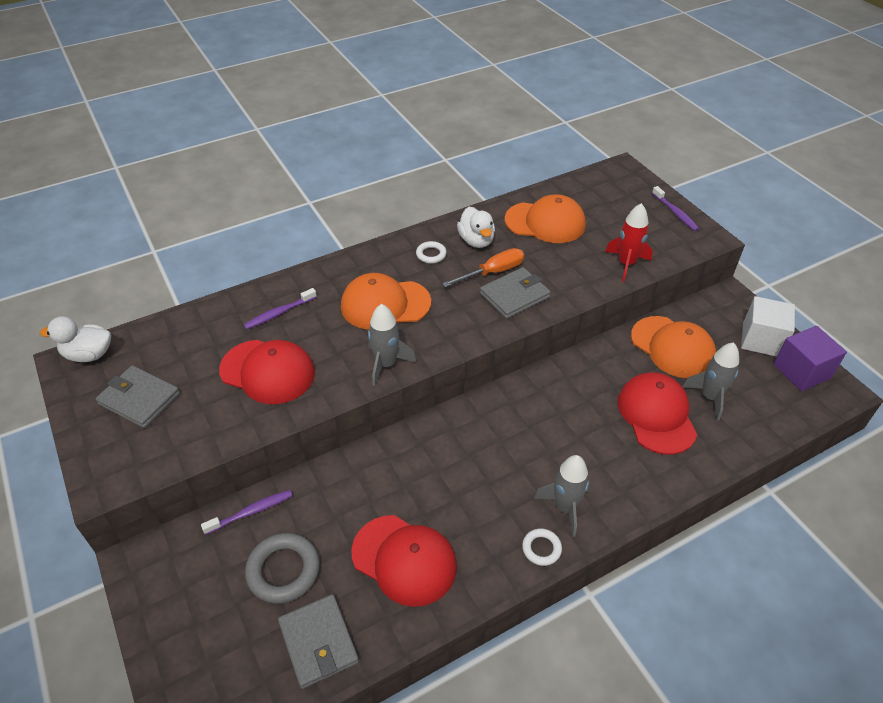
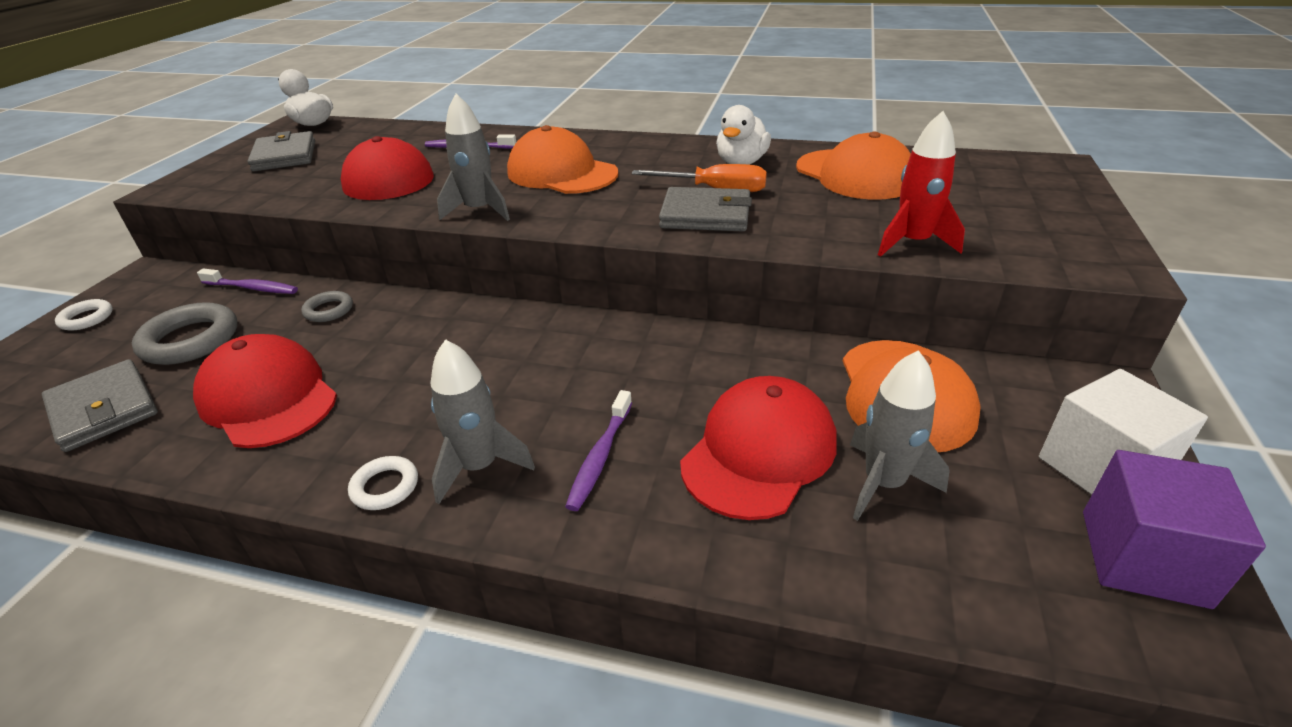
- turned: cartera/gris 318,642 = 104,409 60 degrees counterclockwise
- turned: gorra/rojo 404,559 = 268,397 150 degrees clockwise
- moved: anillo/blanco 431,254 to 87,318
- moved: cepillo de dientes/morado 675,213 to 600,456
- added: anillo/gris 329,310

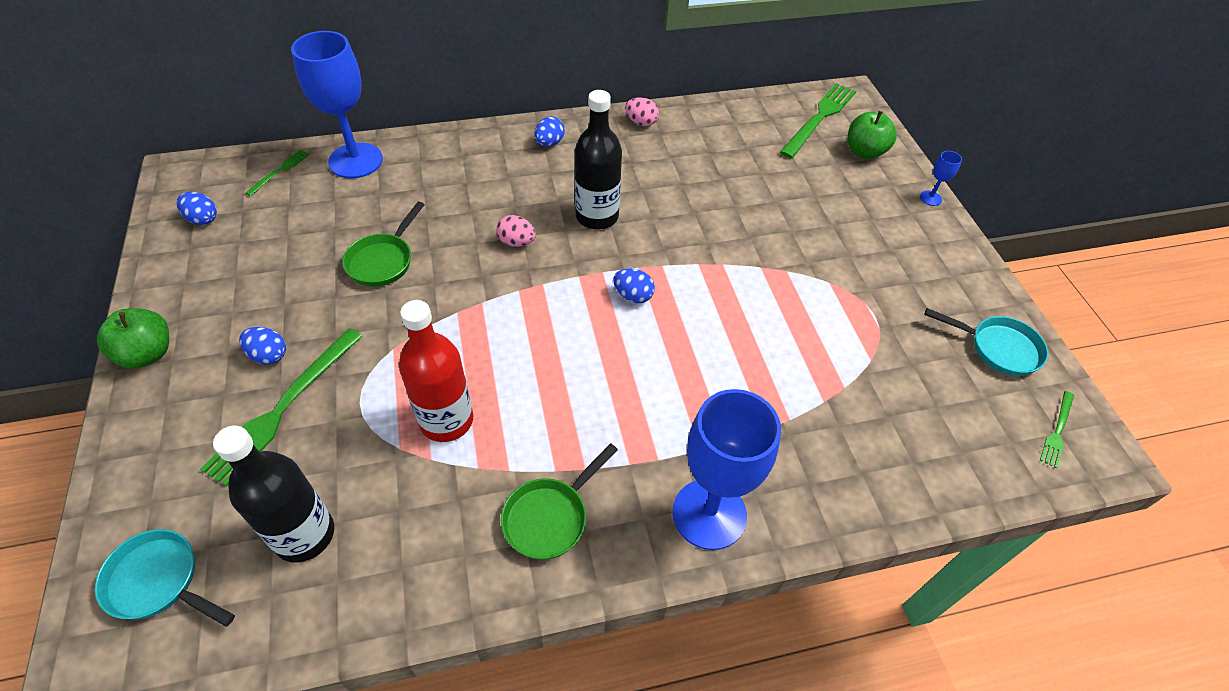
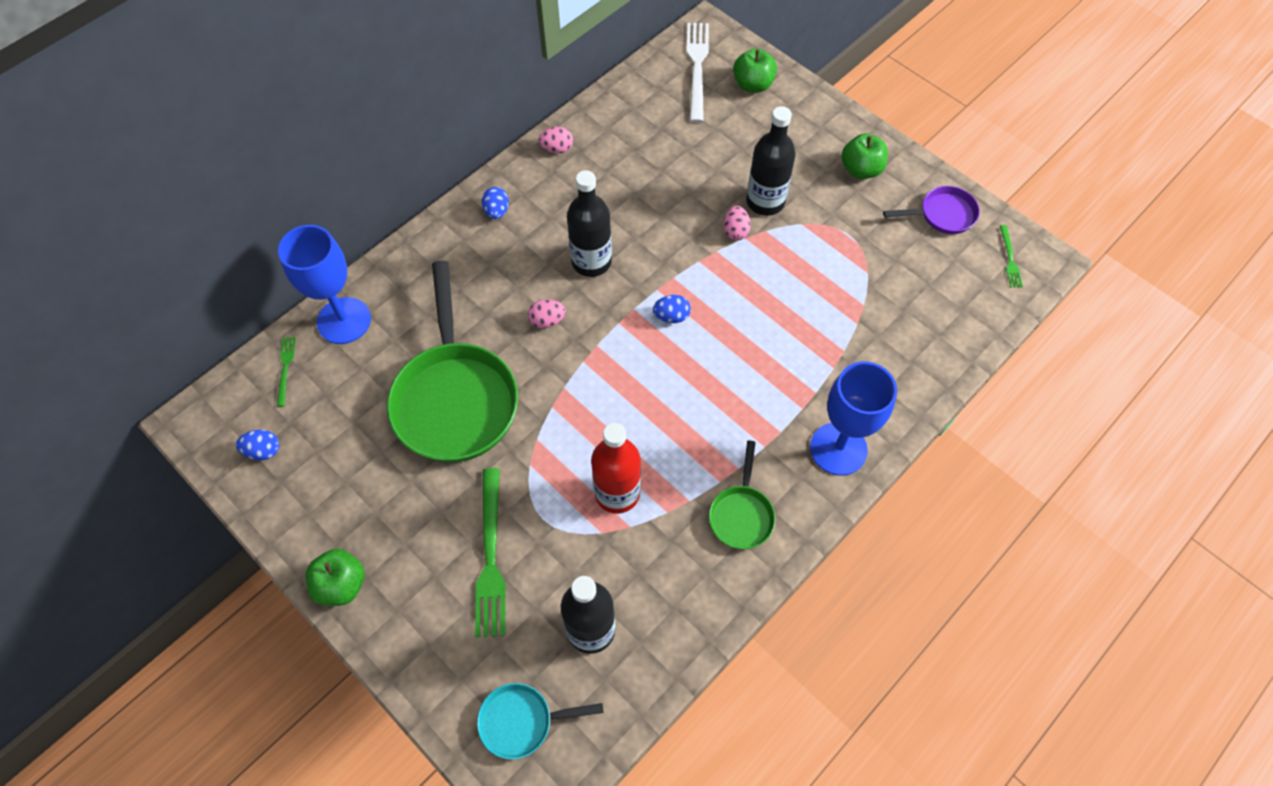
- removed: huevo/azul 268,355
- resized: sartén/verde 383,261 = 455,398 x2.06
- recoloured: tenedor/verde 819,118 to tenedor/blanco 697,67
- removed: copa/azul 930,198
- recoloured: sartén/turquesa 998,348 to sartén/morado 942,215
- added: huevo/rosa 735,231
- added: botella/negro 765,201
- added: manzana/verde 861,170

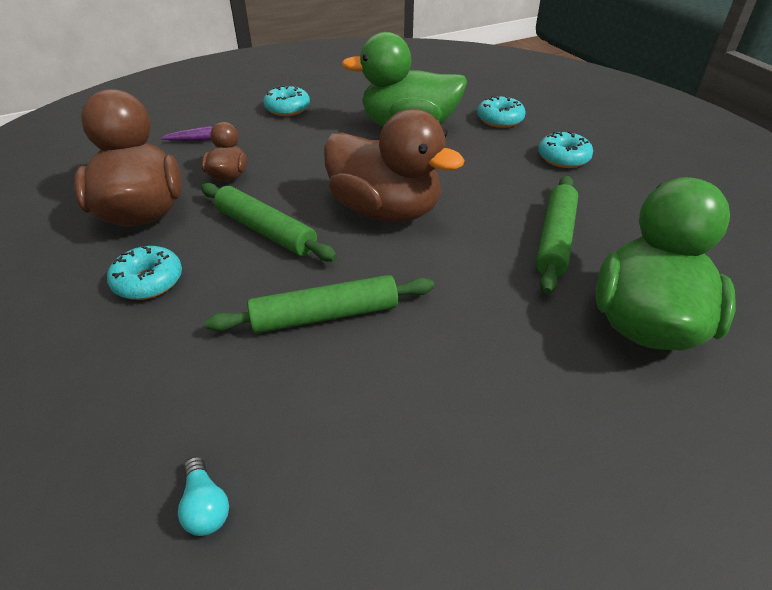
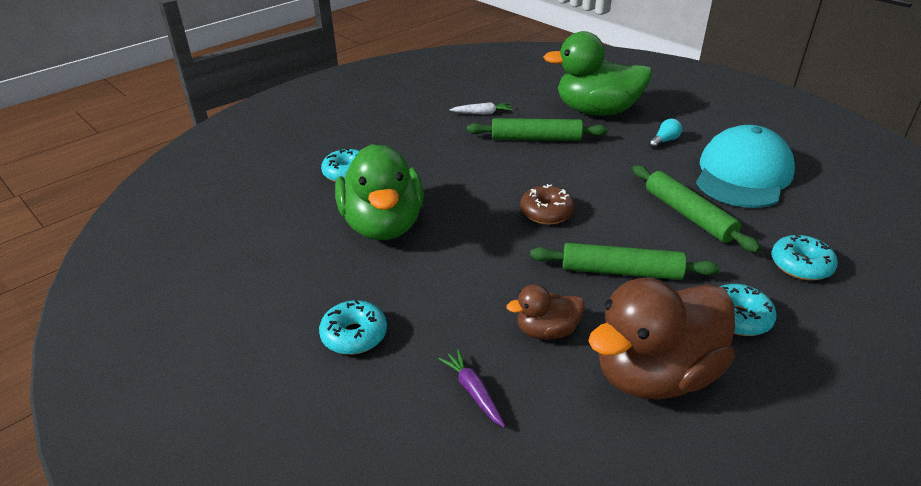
- moved: bombilla/turquesa 205,506 to 664,141
- turned: rodillo/verde 265,231 = 621,271 75 degrees clockwise
- replaced: pato/marrón 385,210 to rosquilla/marrón 546,212
- moved: rosquilla/turquesa 563,158 to 800,265
- added: zanahoria/blanco 482,113
- added: gorra/turquesa 743,174

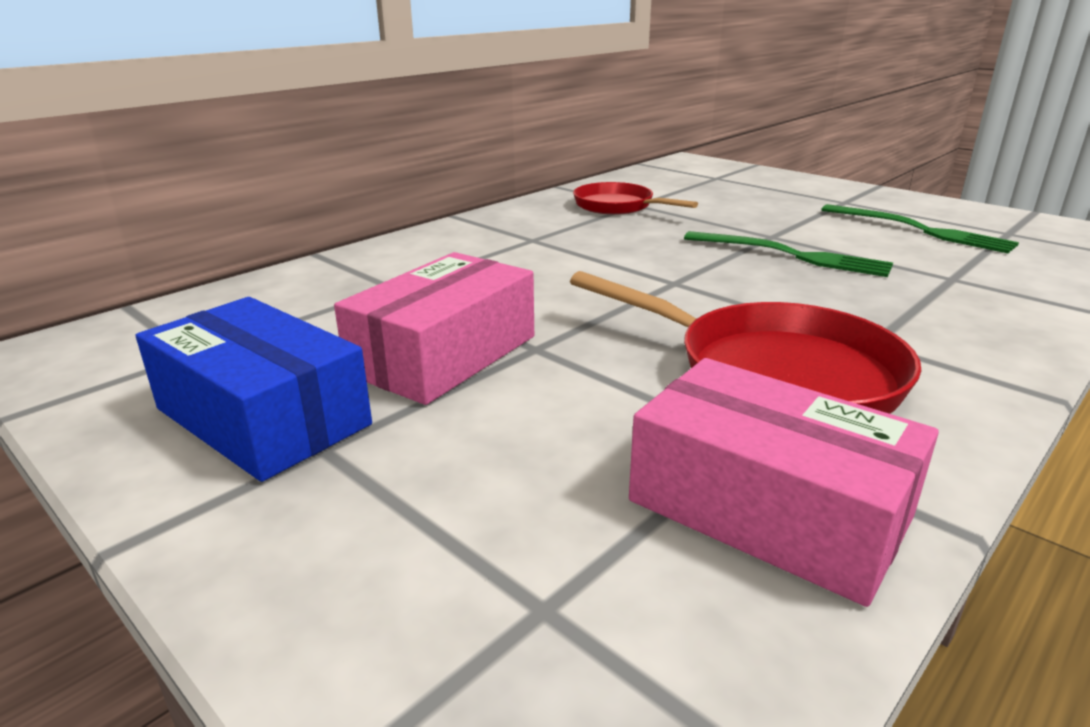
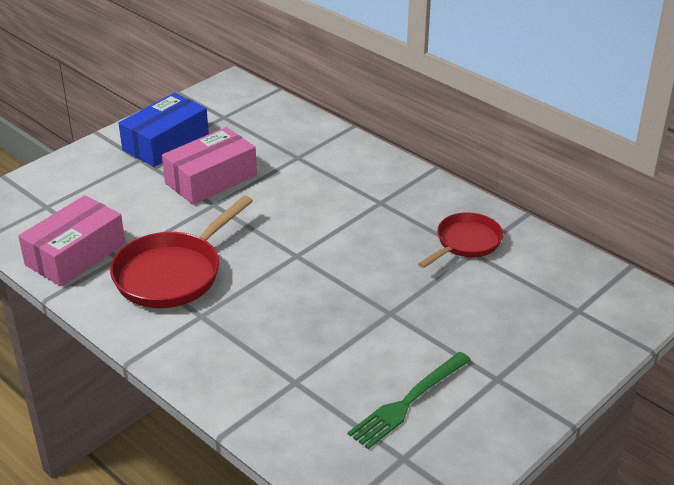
- turned: caja/rosa 444,355 = 211,179 75 degrees counterclockwise
- removed: tenedor/verde 790,255

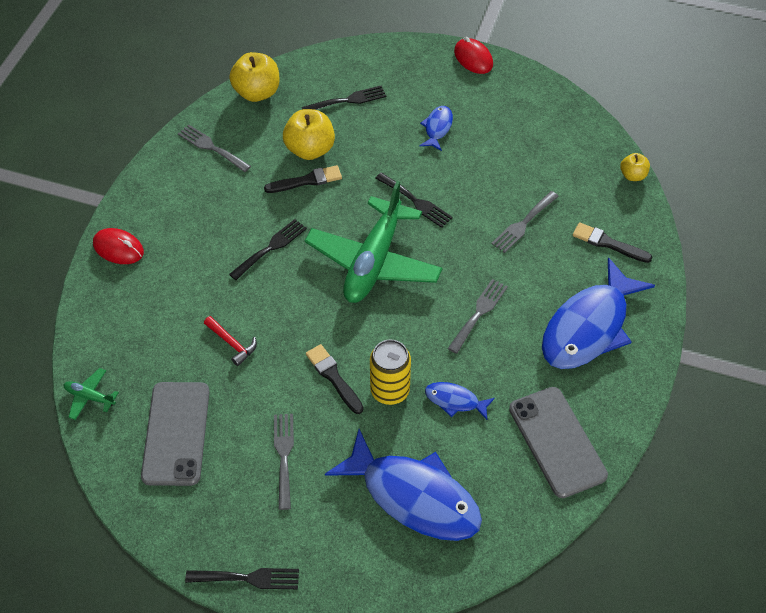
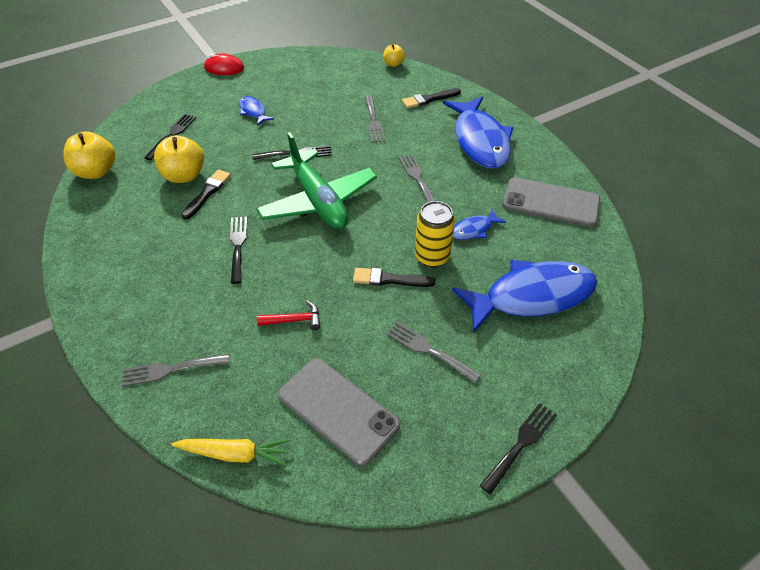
- replaced: avión/verde 90,397 to zanahoria/amarillo 235,454
- removed: ratón/rojo 118,248
- moved: tenedor/gris 211,147 to 170,370

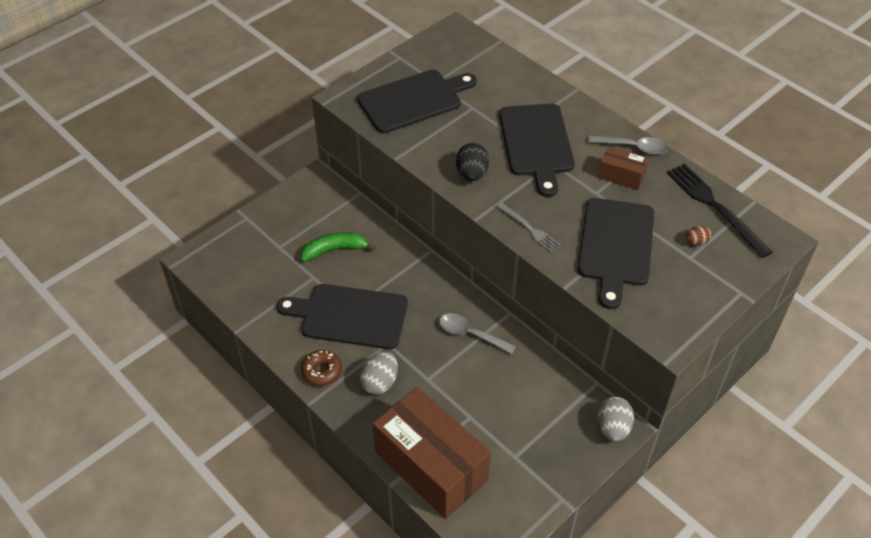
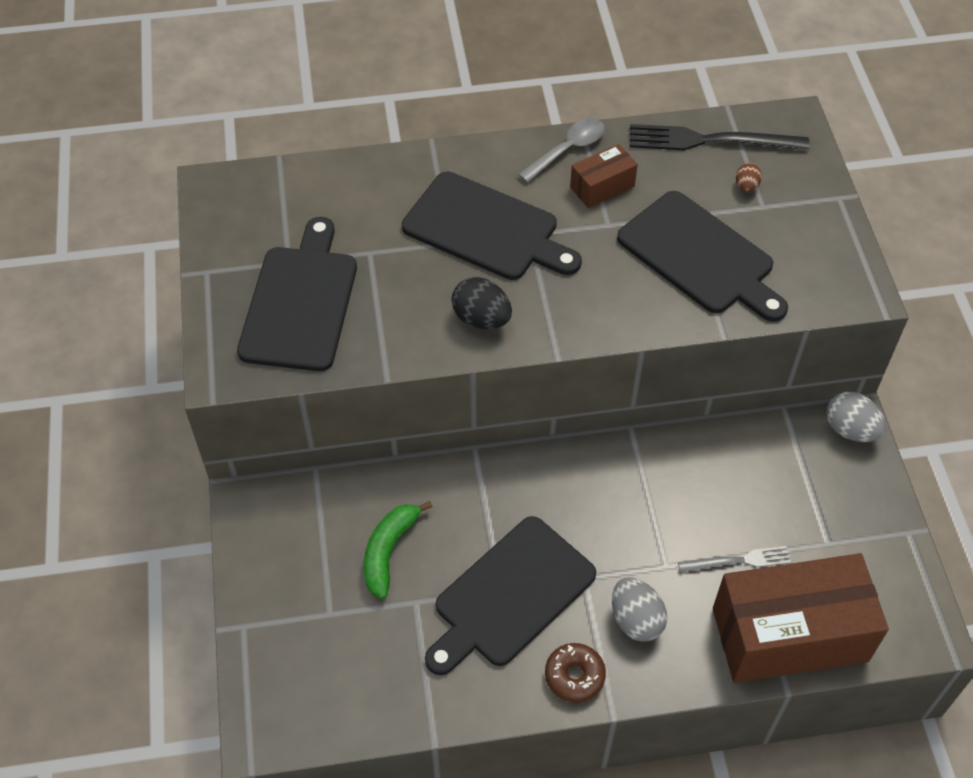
- removed: cuchara/gris 470,334
- moved: tenedor/gris 529,228 to 738,560

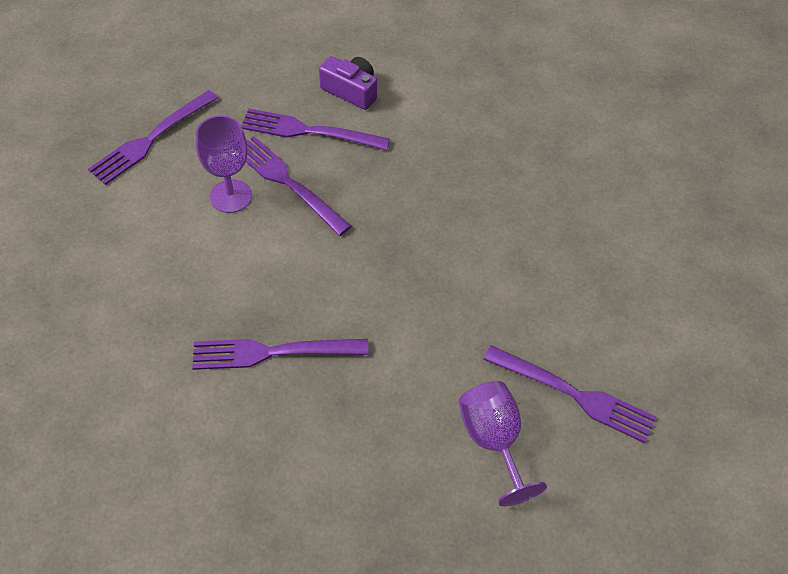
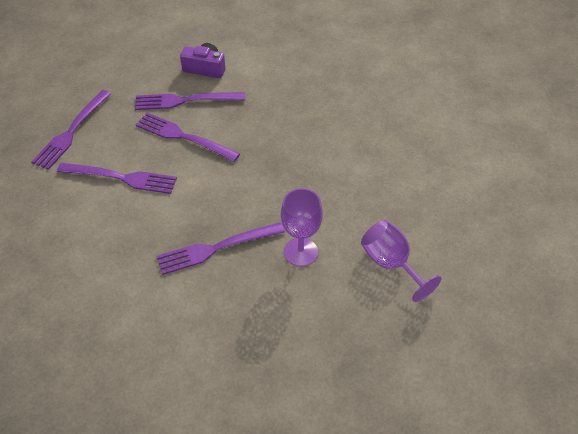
- moved: copa/morado 231,196 to 300,252
- moved: tenedor/morado 575,395 to 122,178

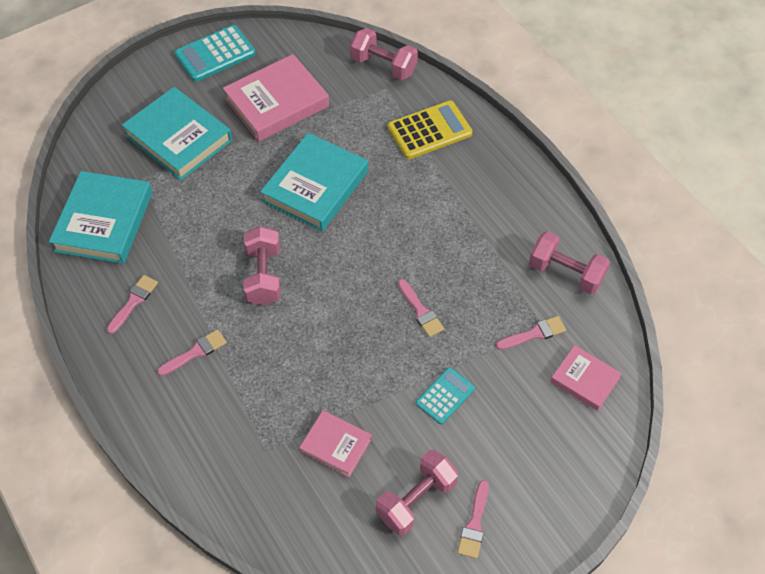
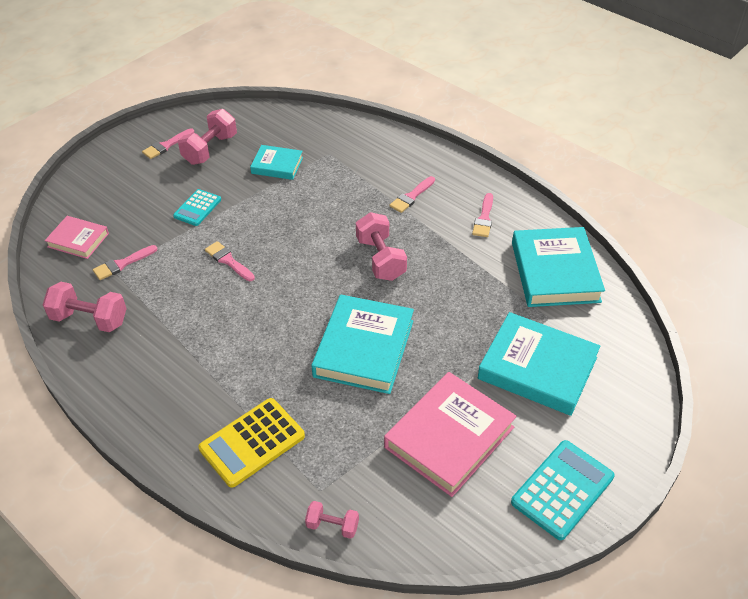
- recoloured: libro/rosa 336,445 to libro/turquesa 277,165
- resized: mancuerna/rosa 383,66 = 332,526 x0.57
- turned: pincel/rosa 474,524 = 166,145 135 degrees counterclockwise

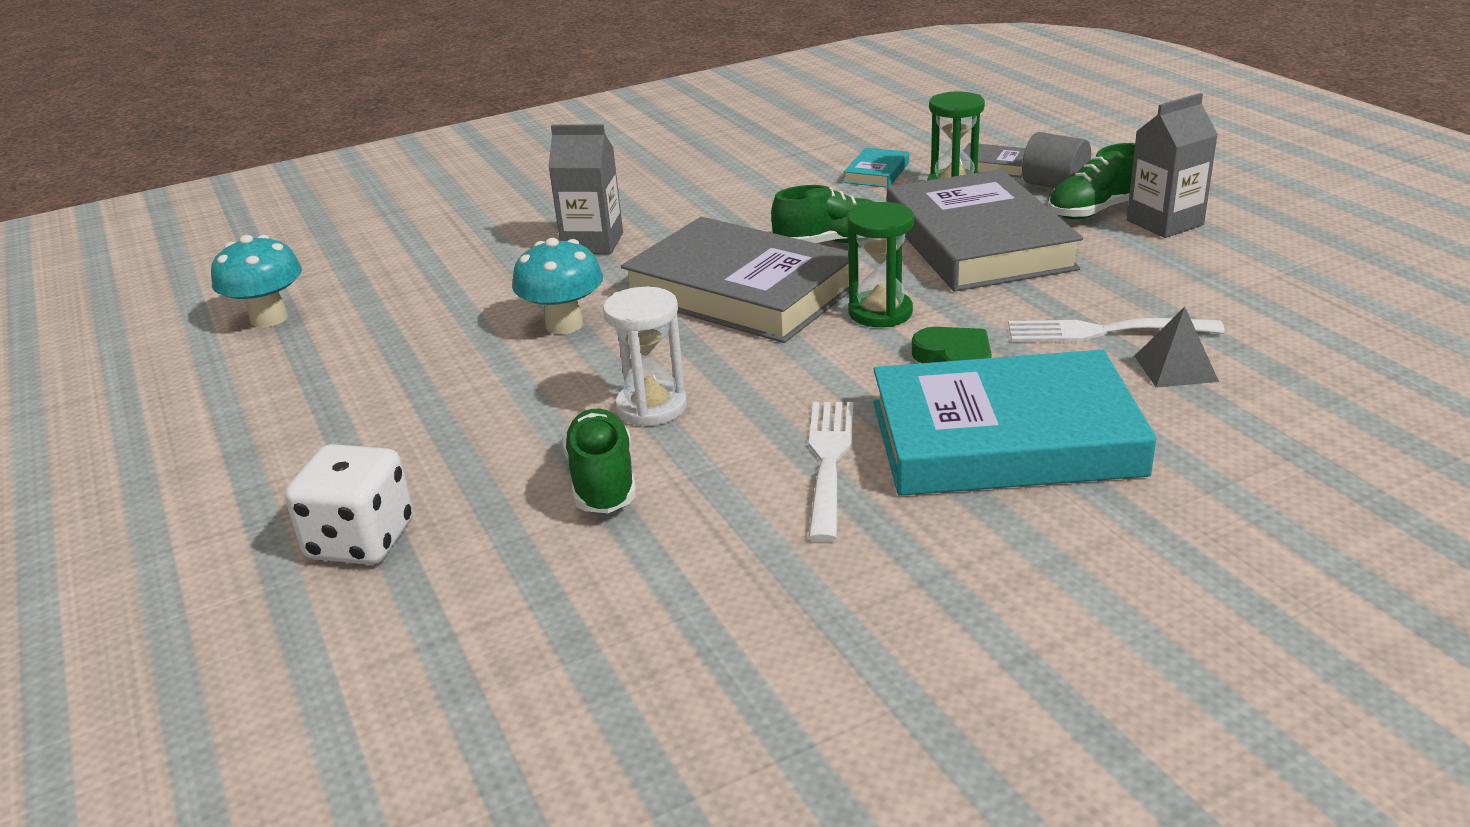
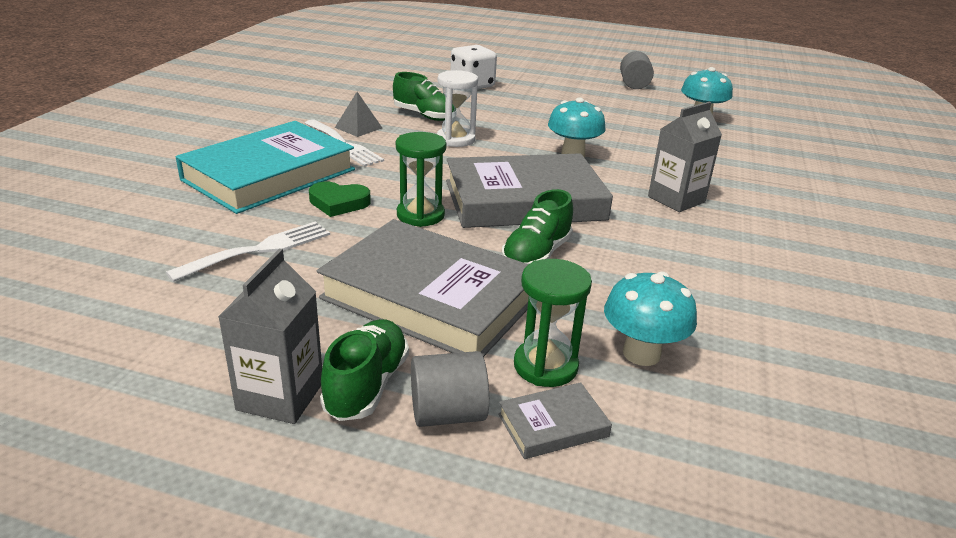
- replaced: libro/turquesa 876,173 to seta/turquesa 641,353
- moved: pirámide/gris 1176,368 to 358,127
- added: cilindro/gris 634,84

